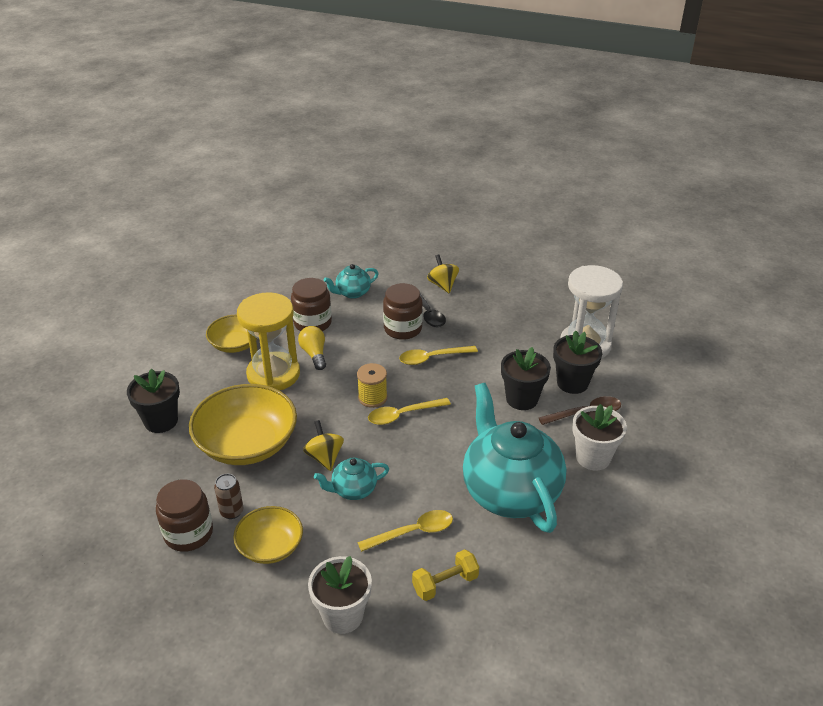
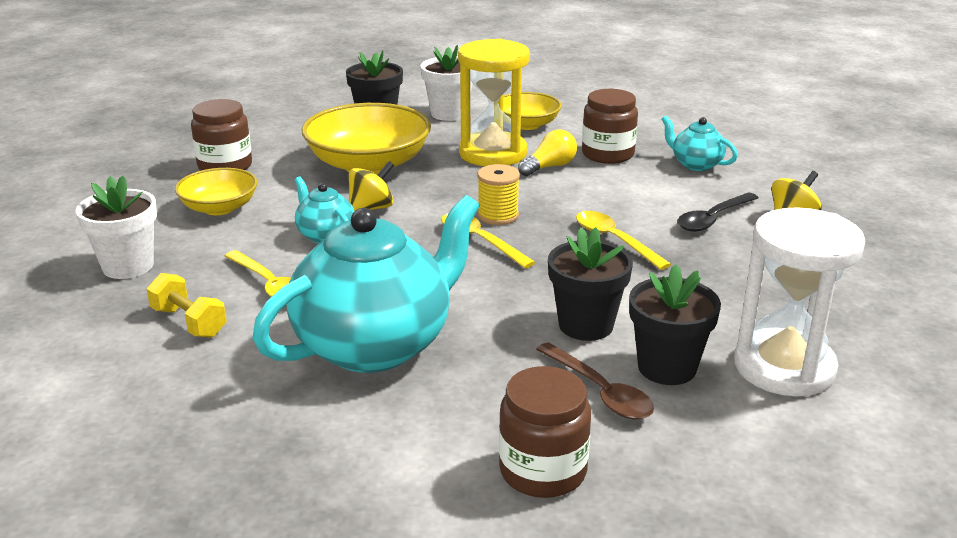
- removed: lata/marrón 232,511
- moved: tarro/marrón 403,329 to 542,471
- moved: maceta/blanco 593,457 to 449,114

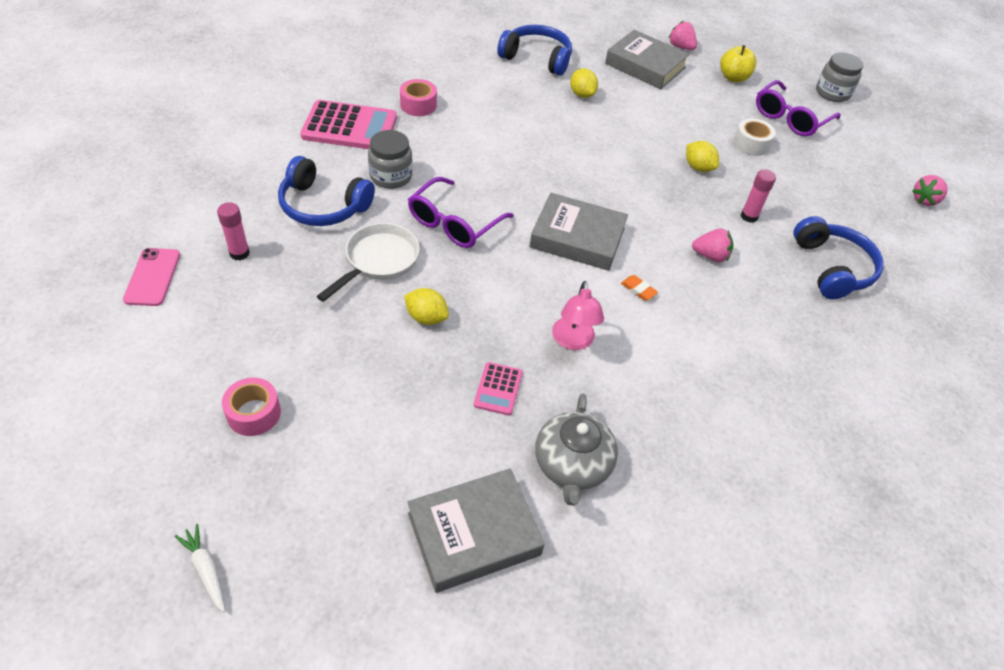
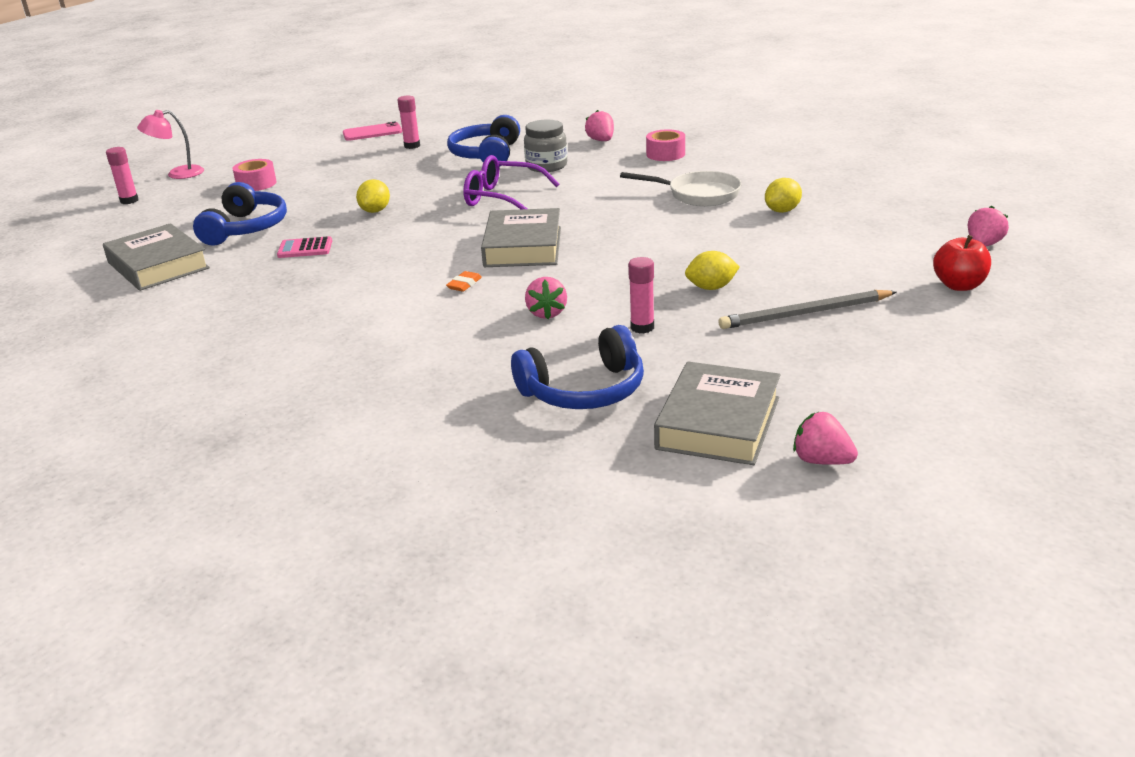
- replaced: zanahoria/blanco 206,570 to barra de pegamento/rosa 129,201
- replaced: calculadora/rosa 349,127 to fresa/rosa 601,140
- moved: sartén/blanco 378,261 to 698,195
- moved: auriculares/azul 537,58 to 245,228
- removed: tetera/gris 572,465
- moved: lámpara/rosa 573,341 to 177,174
- moved: libro/gris 645,65 to 718,423
- turned: limón/amarillo 698,167 = 711,288 45 degrees clockwise
- recoloured: manzana/amarillo 733,78 to manzana/rojo 959,285
- replaced: cinta adhesiva/blanco 751,144 to lápiz/gris 805,314
- removed: gafas/morado 790,118
- removed: tarro/gris 832,93

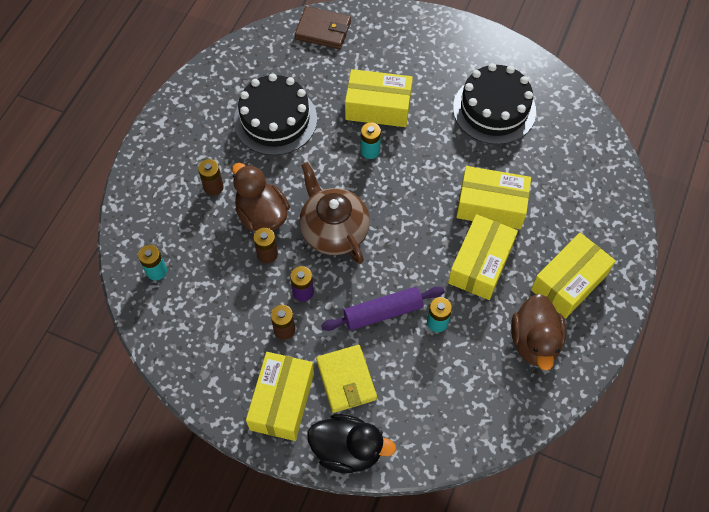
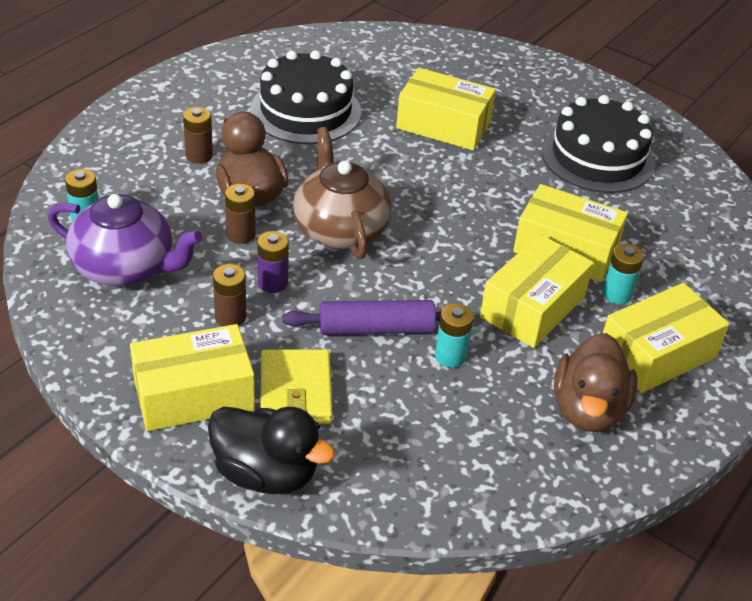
- turned: caja/amarillo 282,401 = 194,394 45 degrees clockwise
- removed: cartera/marrón 323,30
- moved: pila/turquesa 370,151 to 616,294
- added: tetera/morado 125,267

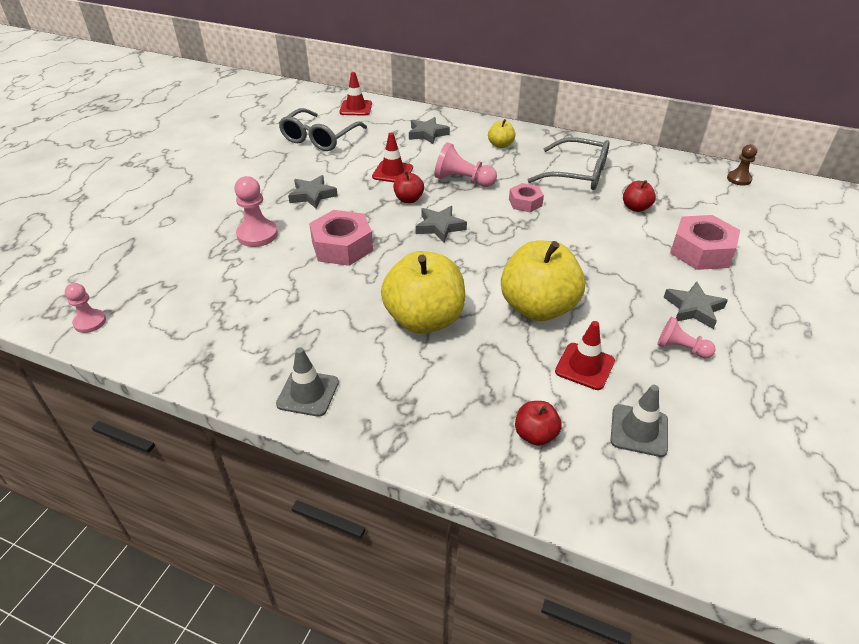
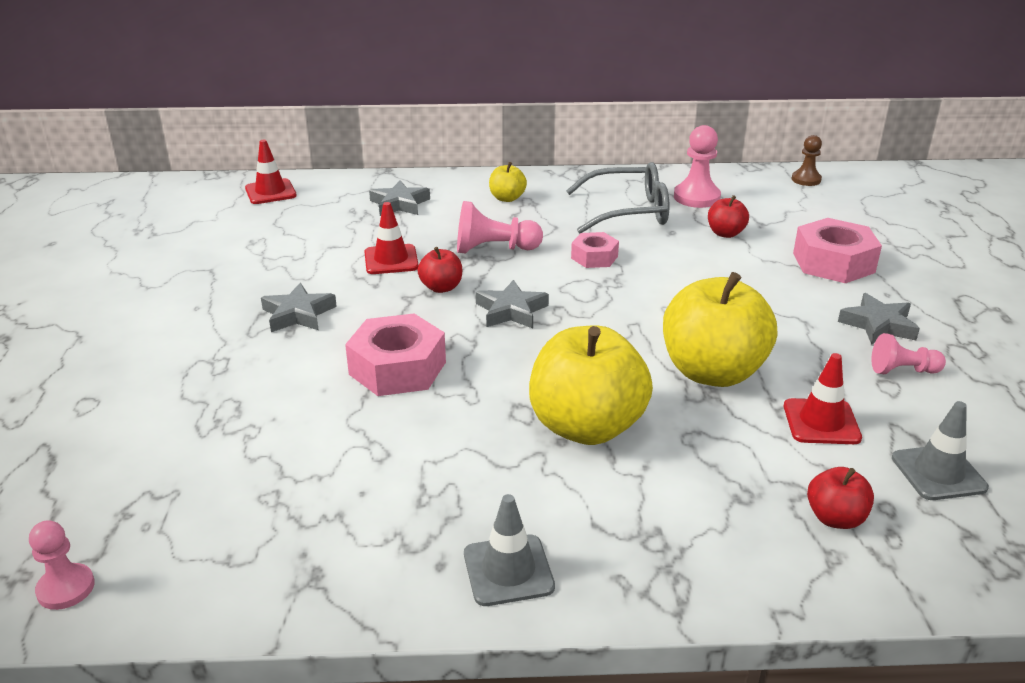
- moved: peón/rosa 257,234 to 696,197
- removed: gafas/gris 319,138

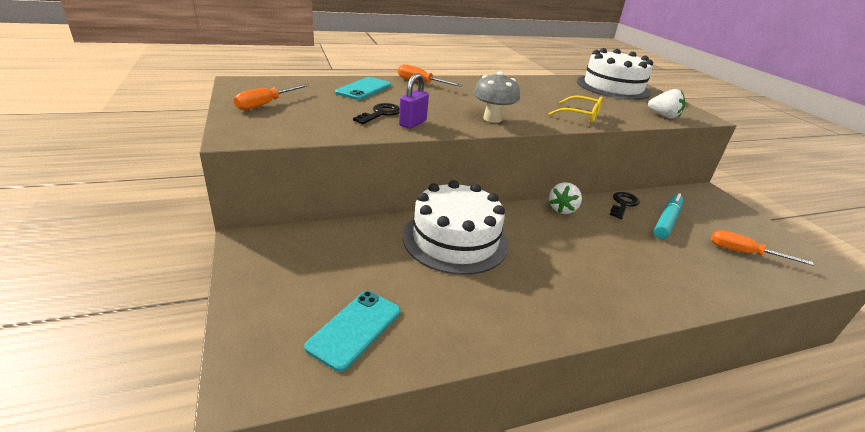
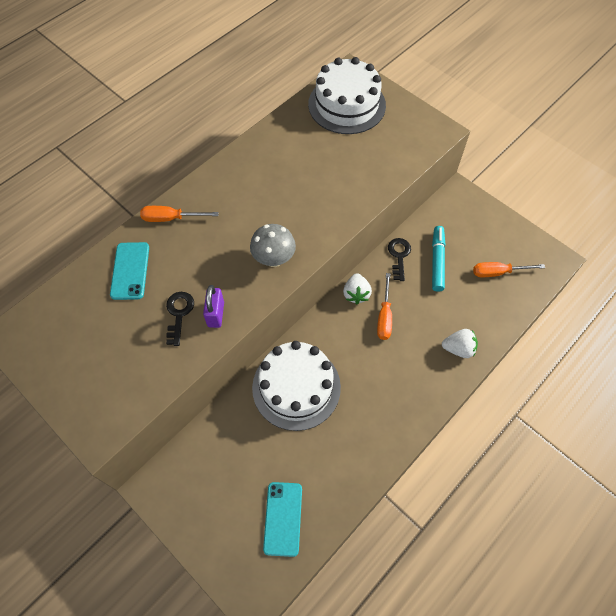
- moved: destornillador/naranja 266,104 to 384,316
- removed: gafas/amarillo 580,115
- moved: fresa/blanco 663,116 to 458,348

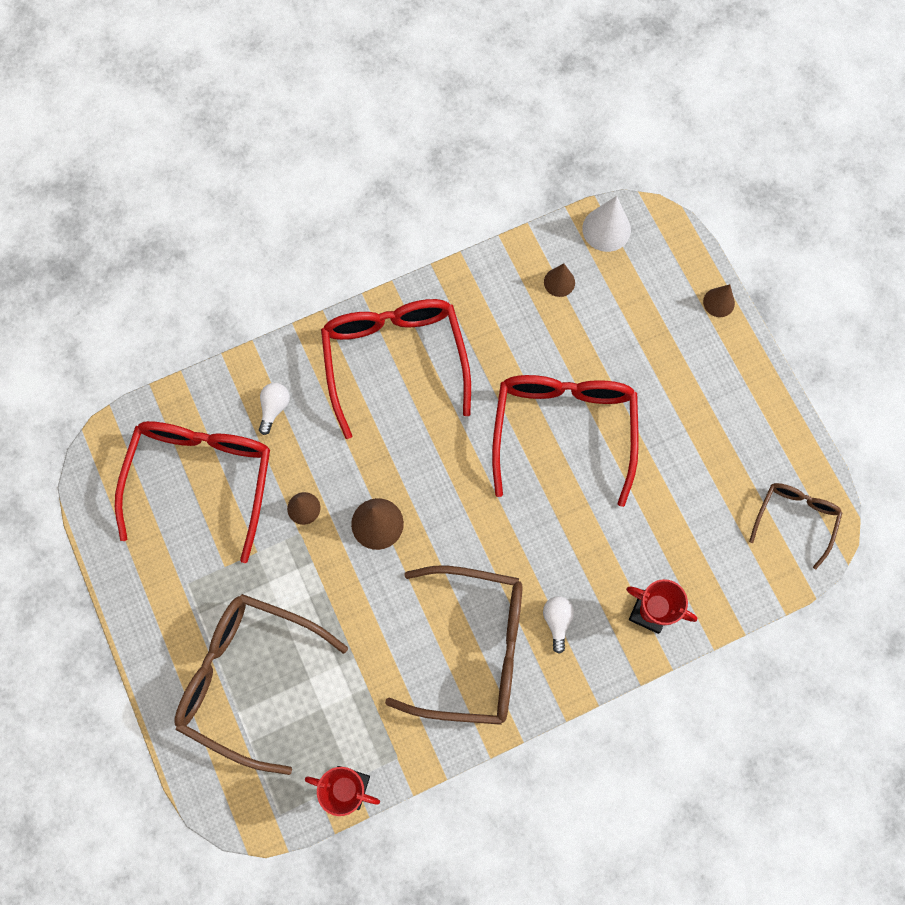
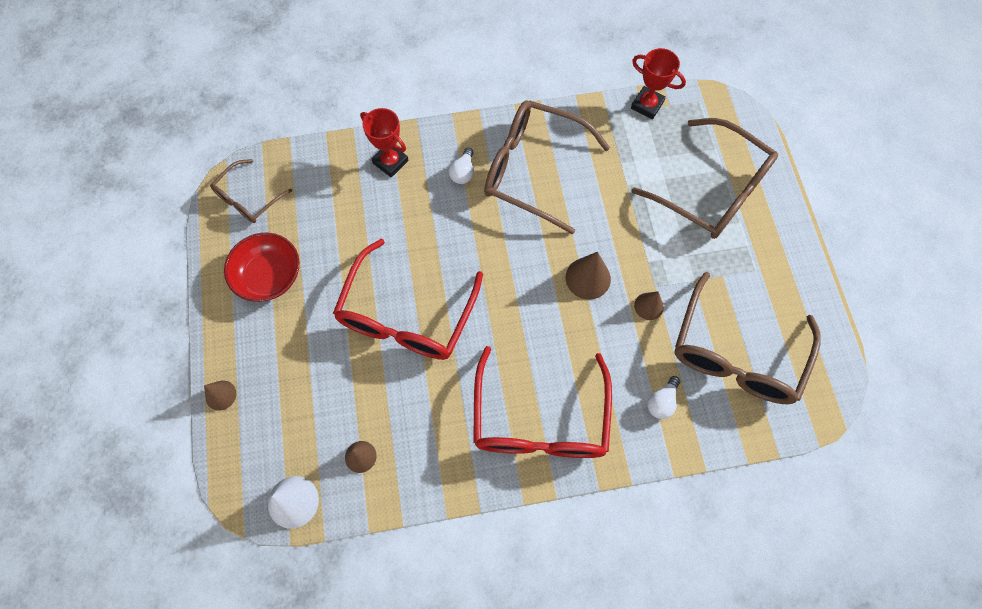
- recoloured: gafas/rojo 202,478 to gafas/marrón 736,354
- added: cuenco/rojo 269,276

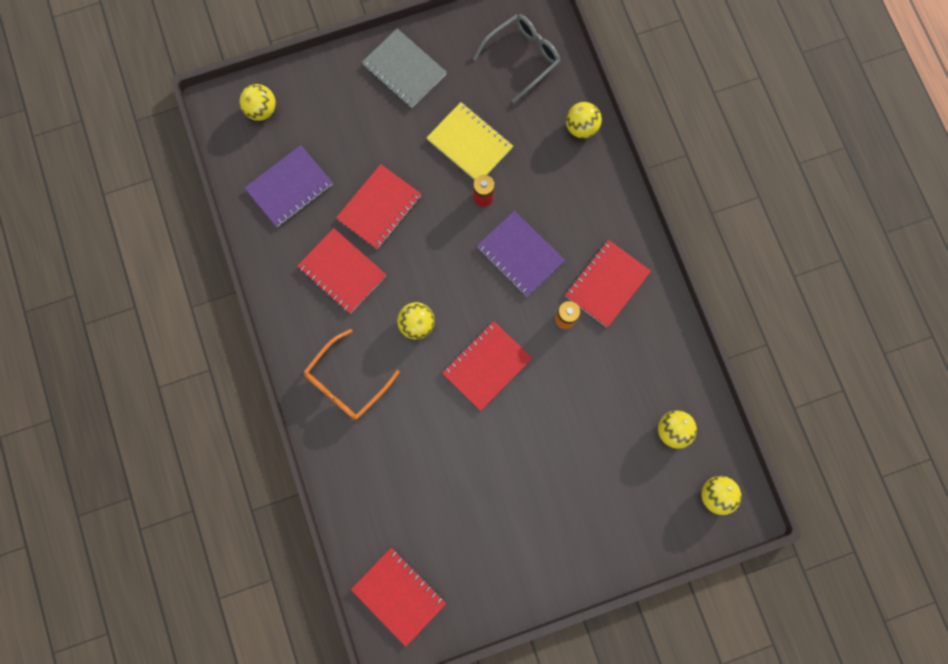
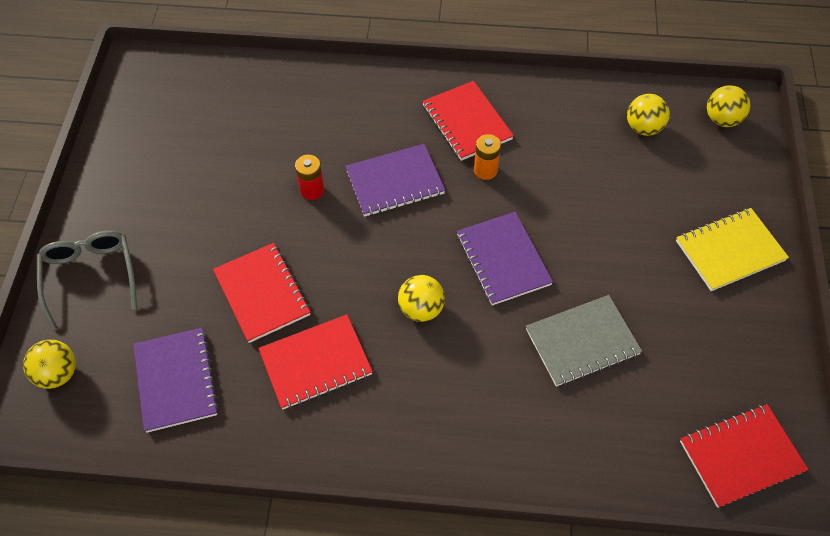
- removed: gafas/naranja 346,382
- moved: cuaderno/gris 404,70 to 582,342
- moved: cuaderno/amarillo 470,144 to 729,251
- recoloured: cuaderno/rojo 486,366 to cuaderno/morado 503,260
- moved: gafas/gris 522,57 to 90,276
- removed: pelota/amarillo 581,127

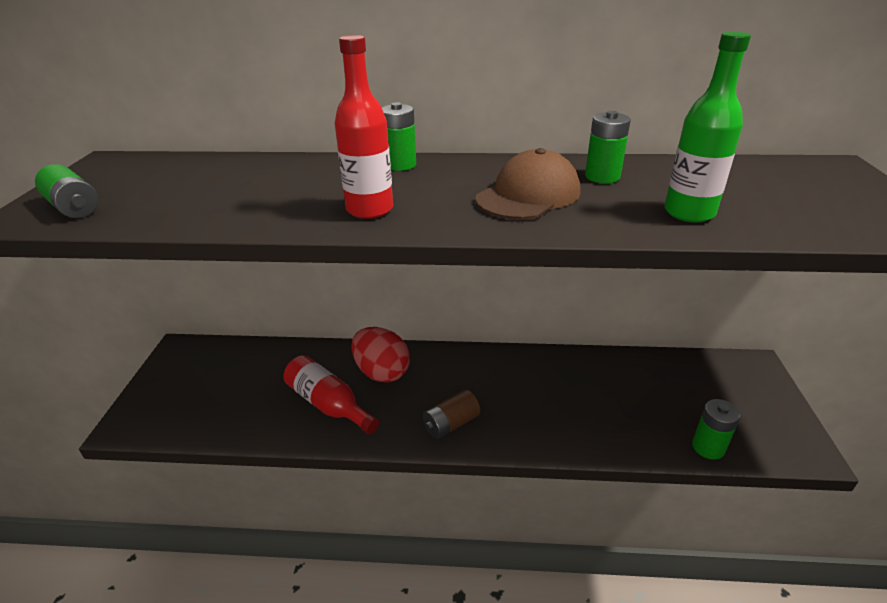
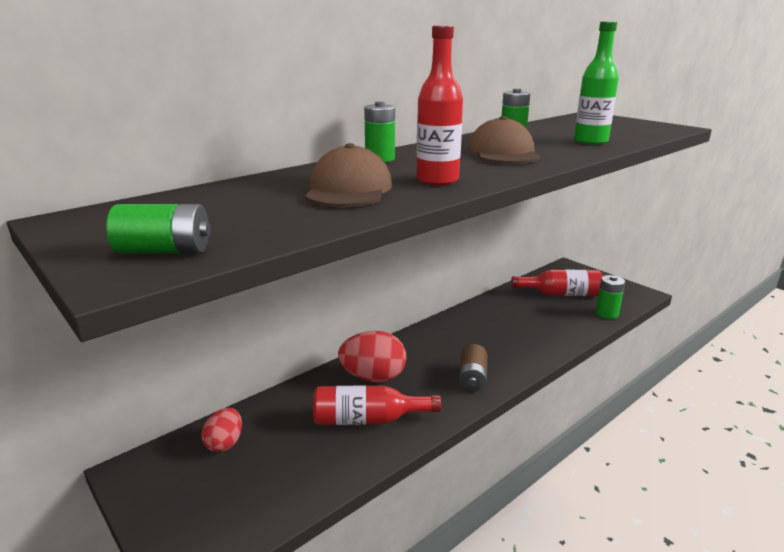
- added: huevo/rojo 225,443
- added: gorra/marrón 349,189
- added: botella/rojo 561,294

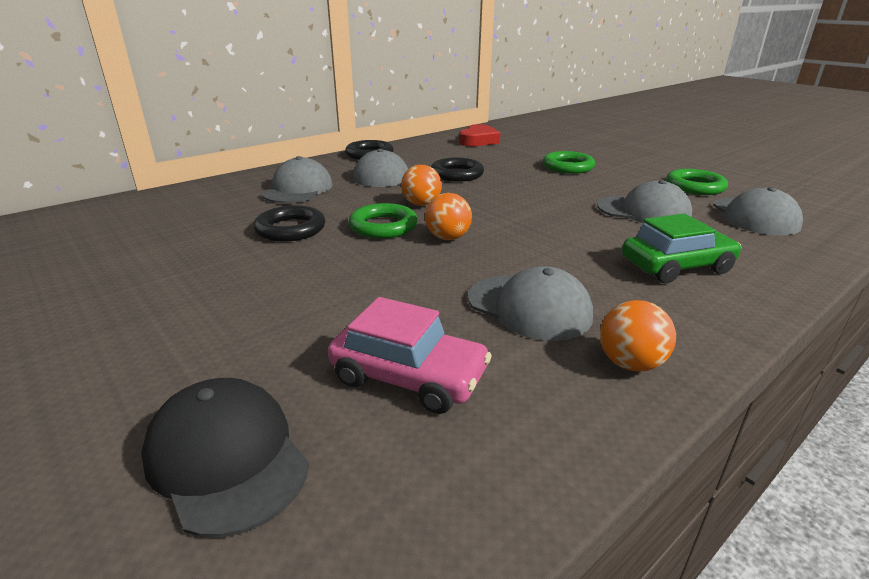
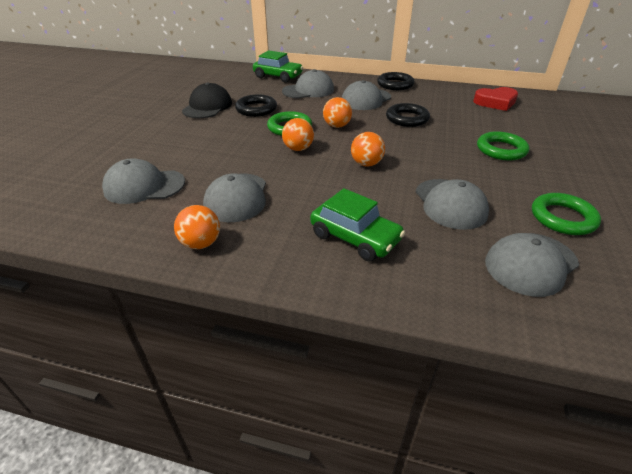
- moved: gorra/negro 227,457 to 207,106
- replaced: coche/rosa 409,376 to gorra/gris 144,186
- added: coche/verde 278,76
- added: pelota/naranja 366,164

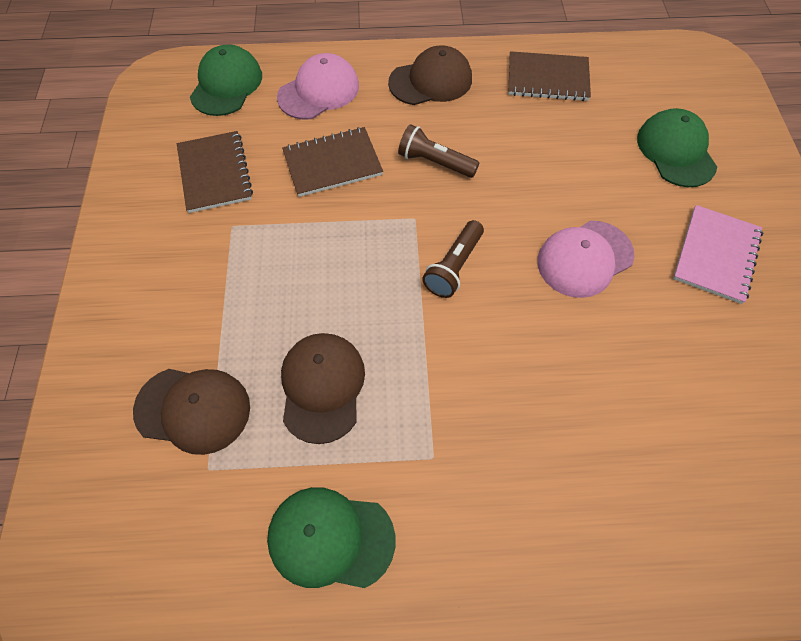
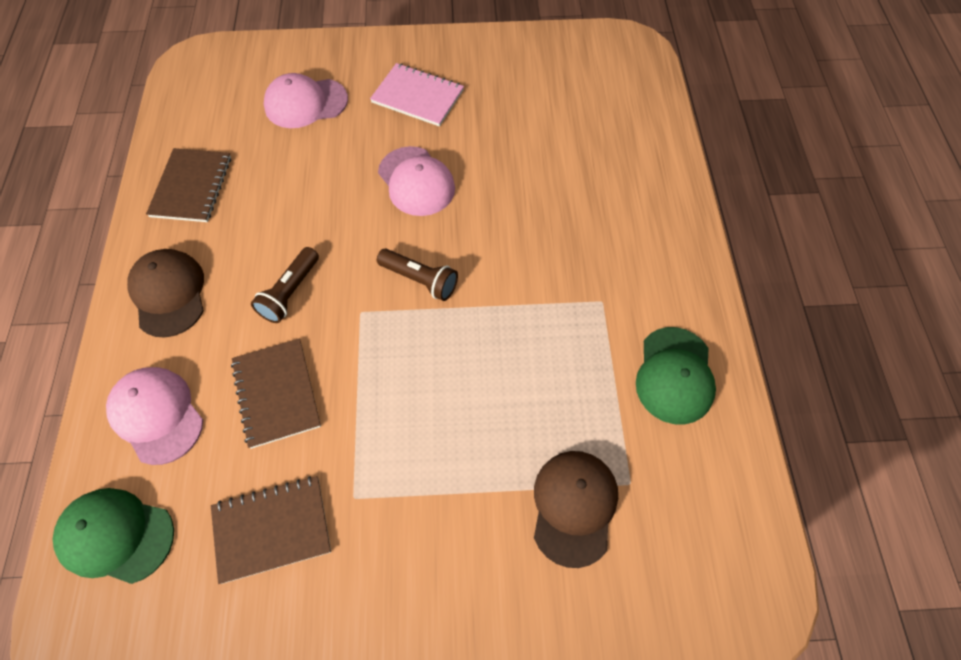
- removed: gorra/marrón 322,387
- recoloured: gorra/verde 675,151 to gorra/rosa 305,103

